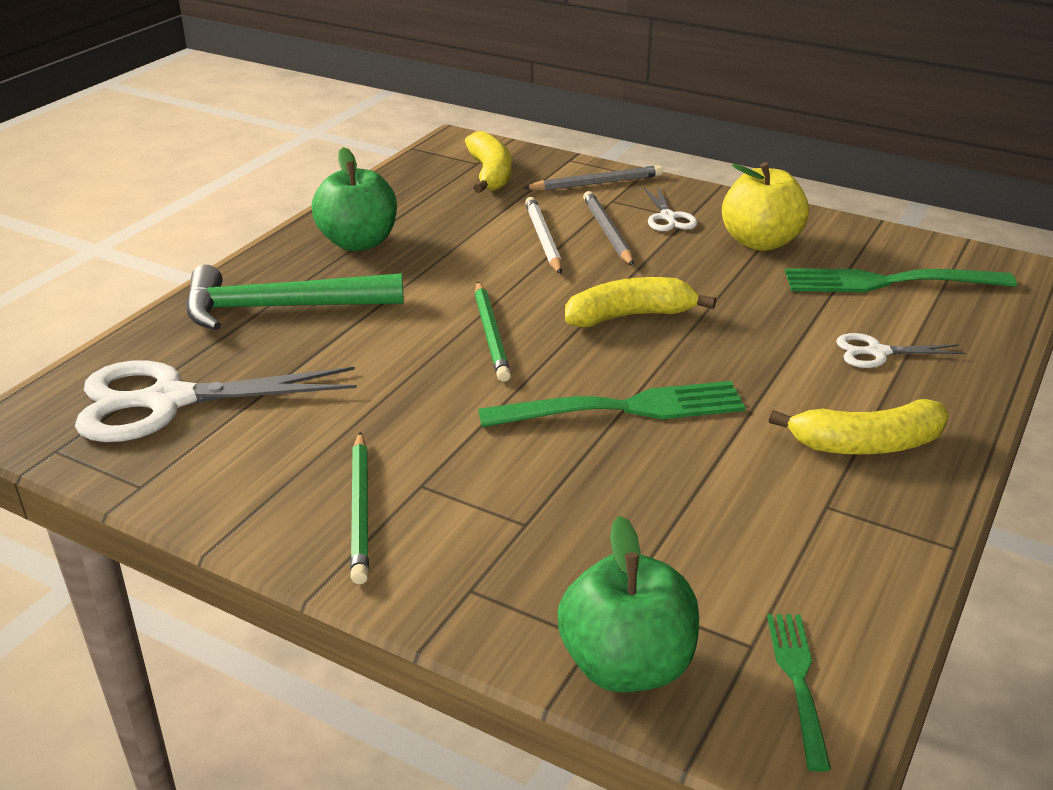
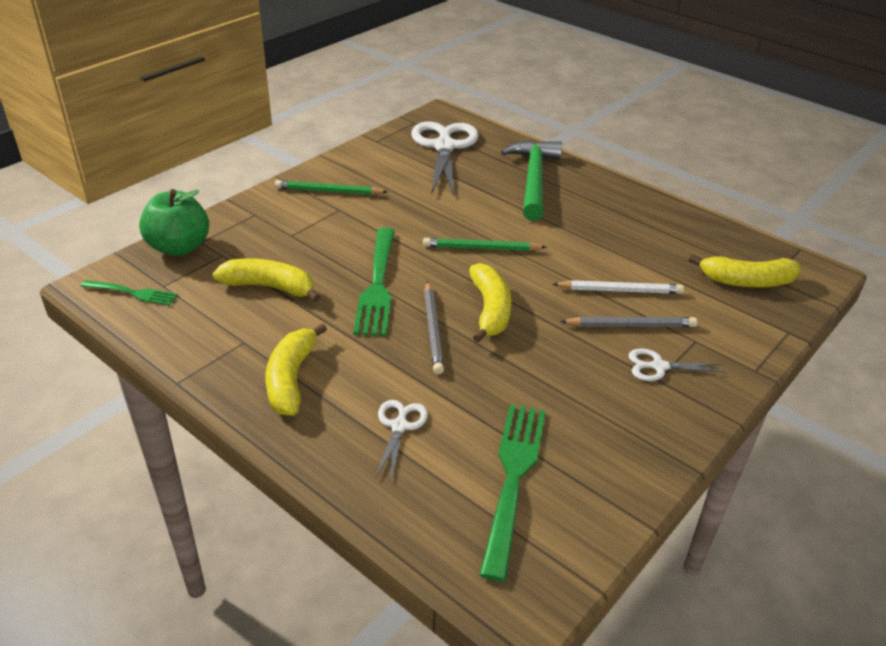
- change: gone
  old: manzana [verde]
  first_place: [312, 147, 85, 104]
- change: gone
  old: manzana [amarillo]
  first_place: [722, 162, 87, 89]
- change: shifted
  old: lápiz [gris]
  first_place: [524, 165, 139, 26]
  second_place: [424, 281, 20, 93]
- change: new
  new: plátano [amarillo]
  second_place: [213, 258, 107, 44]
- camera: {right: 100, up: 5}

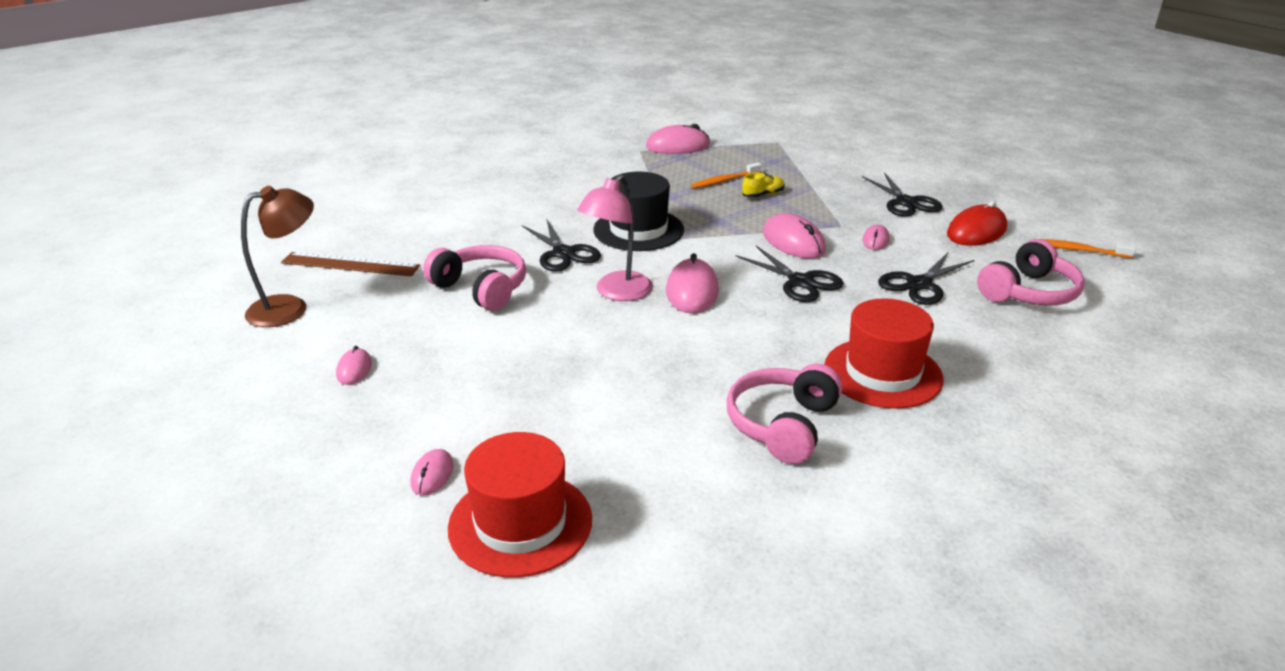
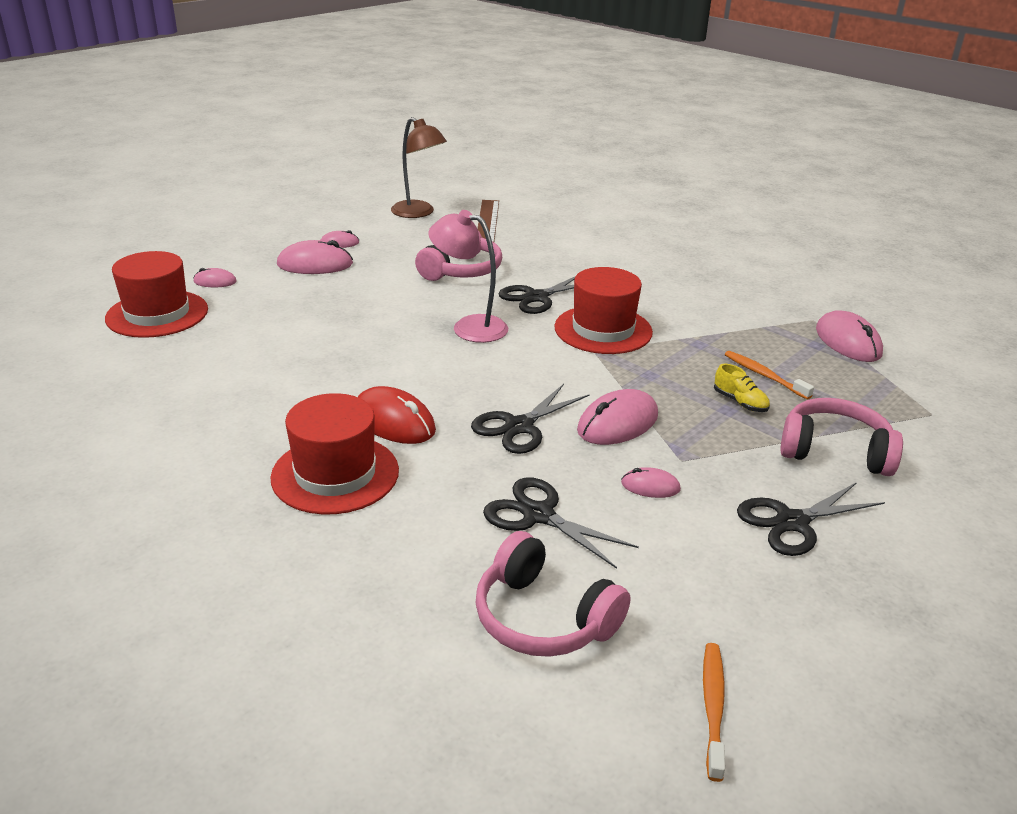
- change: repainted
  old: sombrero [negro]
  new: sombrero [rojo]
  first_place: [593, 172, 91, 79]
  second_place: [554, 267, 99, 87]
- change: shifted
  old: ratón [rojo]
  first_place: [947, 201, 60, 45]
  second_place: [358, 386, 78, 58]
- change: shifted
  old: ratón [rosa]
  first_place: [666, 253, 53, 60]
  second_place: [277, 240, 76, 34]
- change: shifted
  old: auriculares [rosa]
  first_place: [727, 363, 115, 101]
  second_place: [780, 398, 123, 78]
- camera: {right: 80, up: 0}

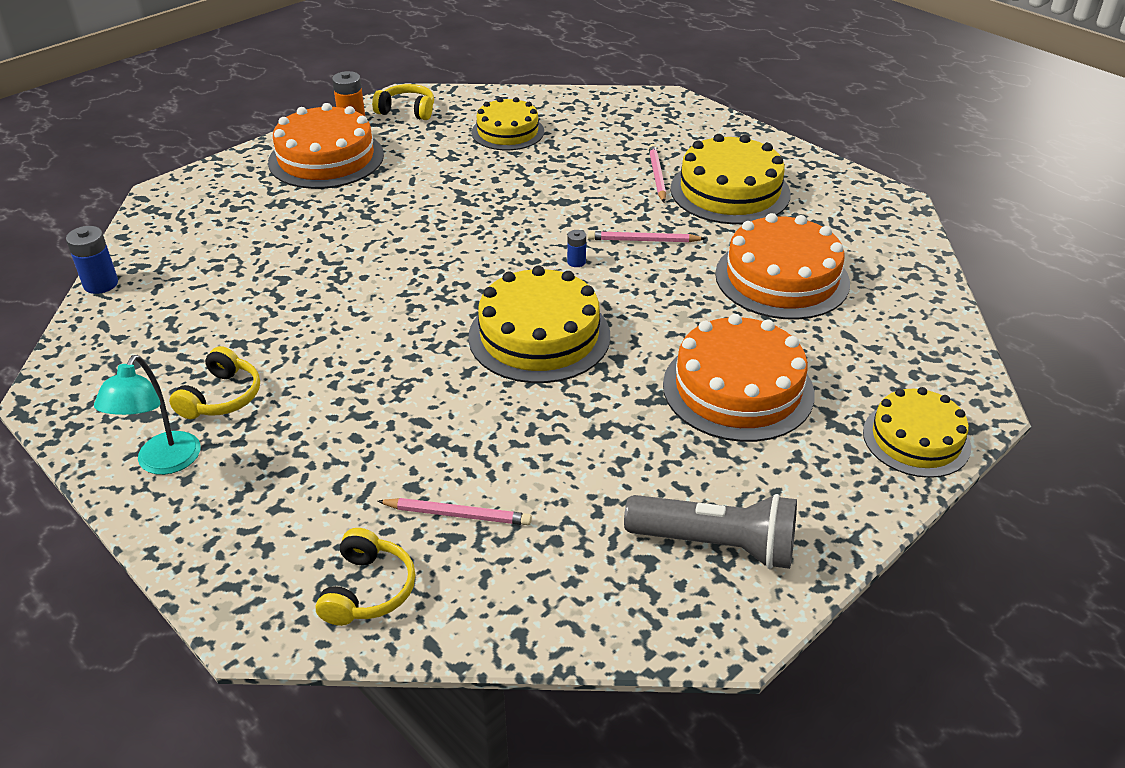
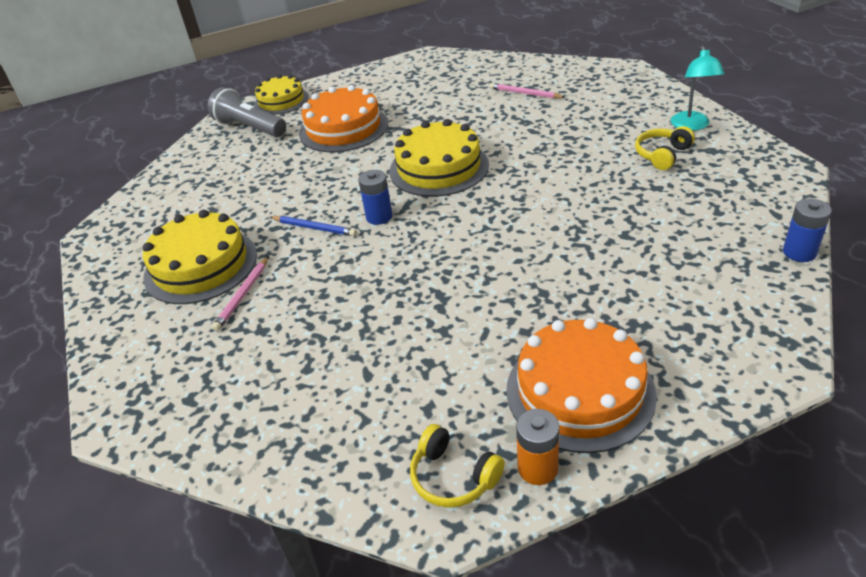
- change: gone
  old: tarta [amarillo]
  first_place: [471, 97, 73, 53]
- change: gone
  old: tarta [naranja]
  first_place: [715, 213, 135, 107]
- change: scaled
  old: pila [azul]
  first_place: [567, 230, 19, 37]
  second_place: [358, 170, 35, 55]
  factor: 1.75
- change: repainted
  old: lápiz [rosa]
  new: lápiz [azul]
  first_place: [588, 231, 118, 11]
  second_place: [270, 216, 87, 20]
- change: rotated
  old: lámpara [turquesa]
  first_place: [94, 355, 107, 120]
  second_place: [671, 46, 53, 85]
  degrees: 150
- change: shifted
  old: lámpara de mano [gris]
  first_place: [624, 494, 173, 75]
  second_place: [208, 87, 78, 50]
- change: gone
  old: auriculares [amarillo]
  first_place: [315, 528, 100, 98]
- camera: {right: -155, up: 0}

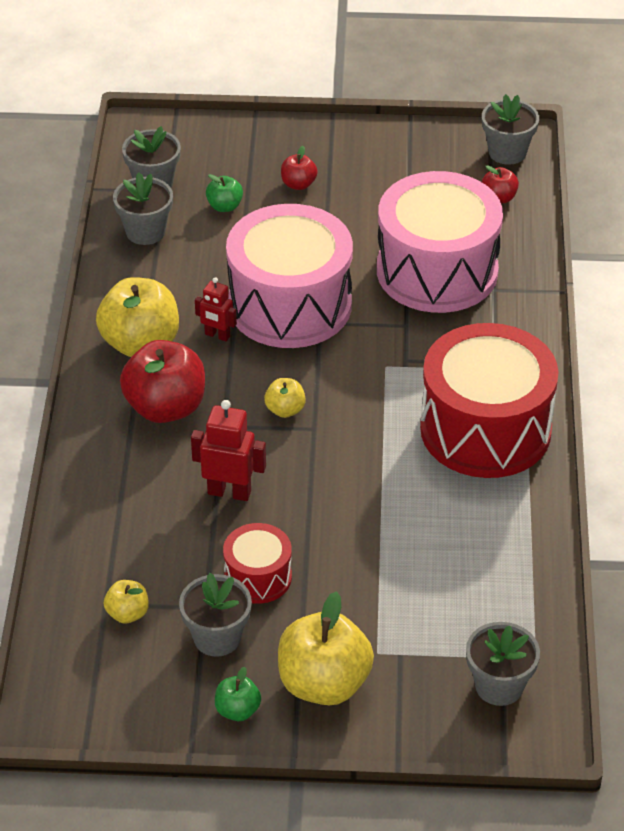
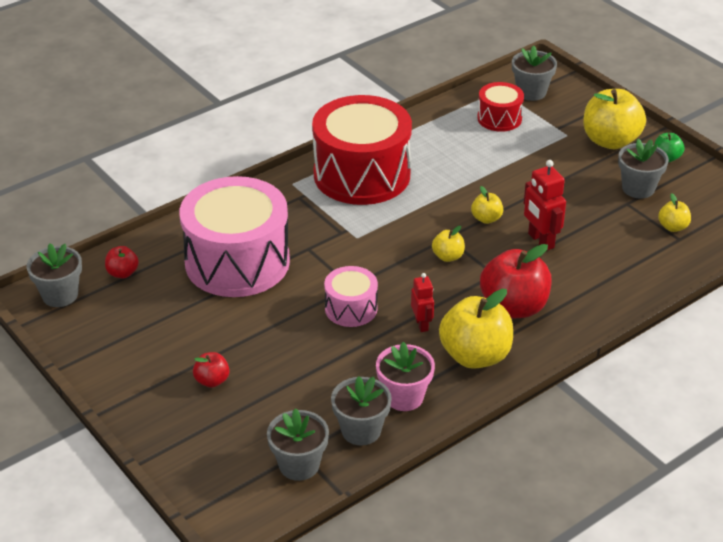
- change: gone
  old: manzana [verde]
  first_place: [206, 174, 37, 38]
- change: scaled
  old: tambor [rosa]
  first_place: [226, 204, 127, 144]
  second_place: [324, 266, 54, 61]
  factor: 0.48
- change: shifted
  old: tambor [rojo]
  first_place: [223, 523, 69, 81]
  second_place: [477, 82, 47, 50]
- change: new
  new: manzana [amarillo]
  second_place: [471, 186, 32, 38]
- change: new
  new: maceta [rosa]
  second_place: [376, 342, 59, 69]
- camera: {right: -130, up: -5}

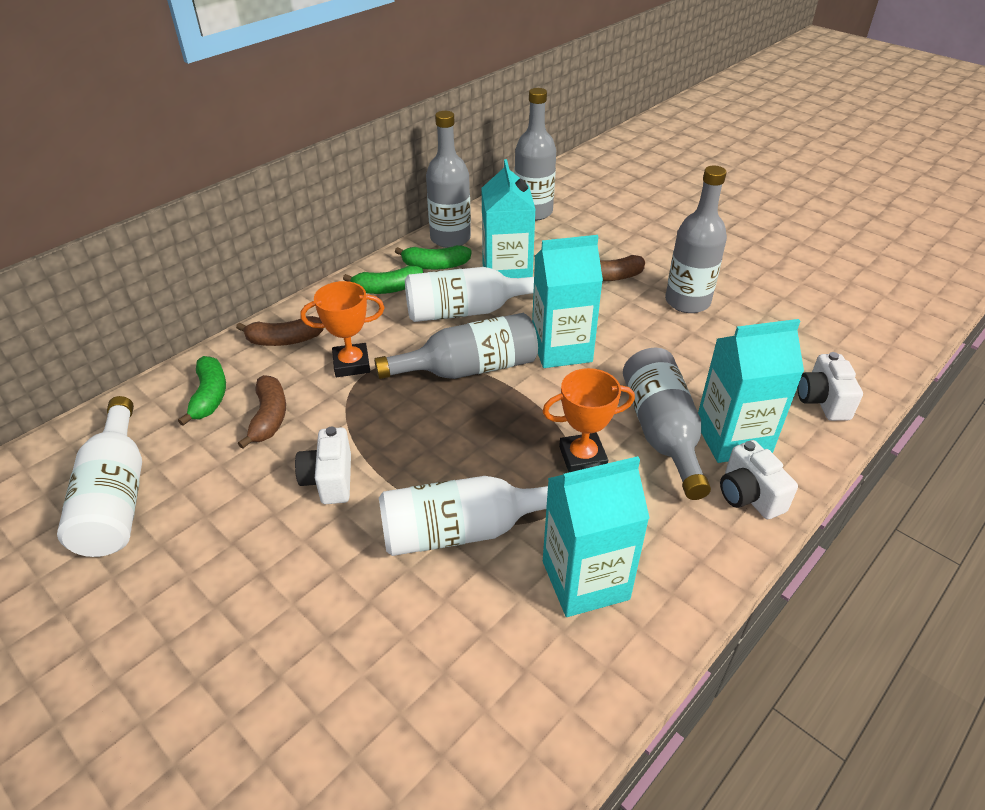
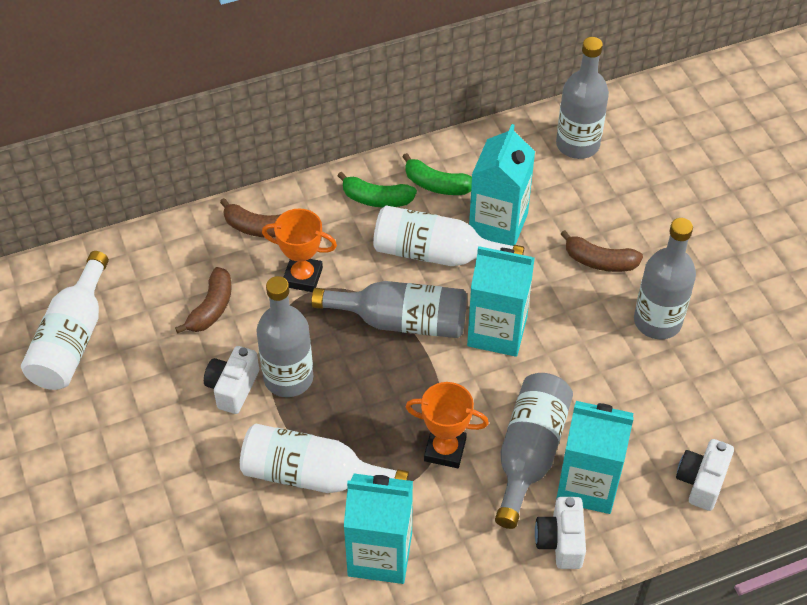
- change: shifted
  old: botella [gris]
  first_place: [426, 111, 45, 137]
  second_place: [257, 276, 56, 121]
- change: gone
  old: plátano [verde]
  first_place: [178, 356, 48, 70]
- camera: {right: 25, up: 10}

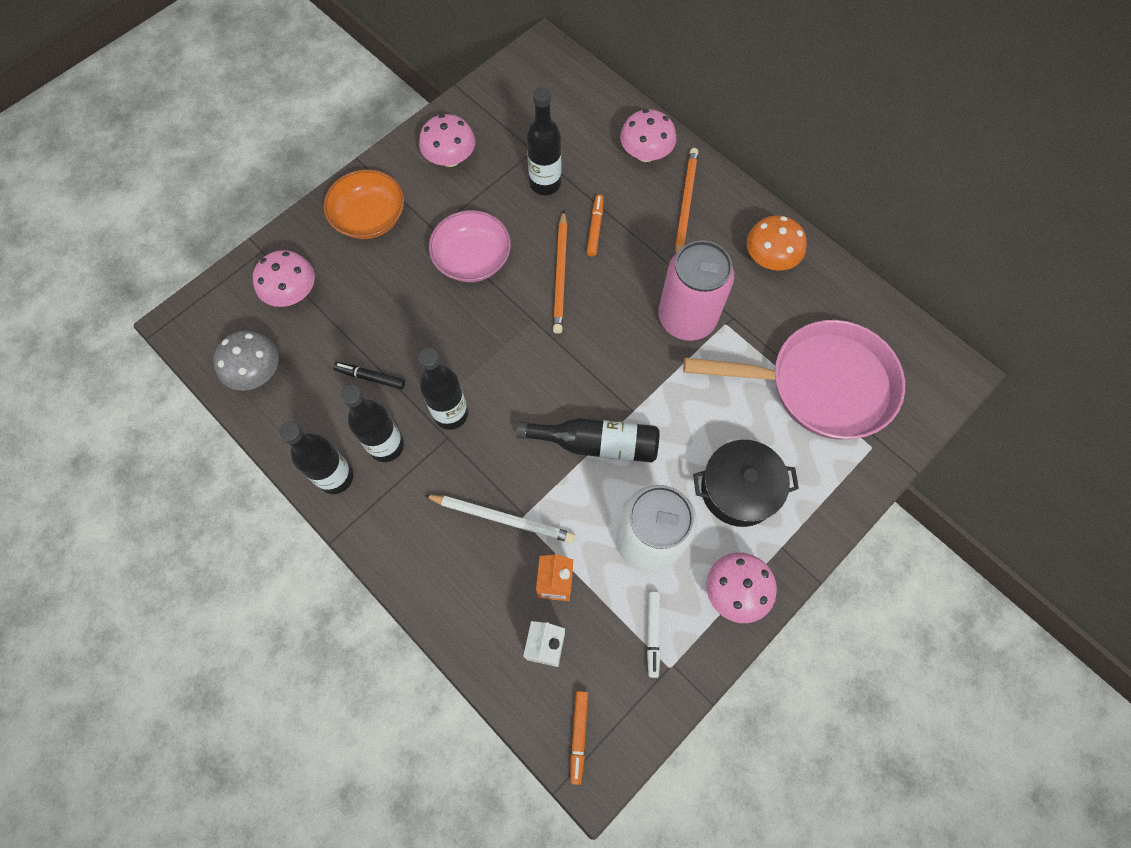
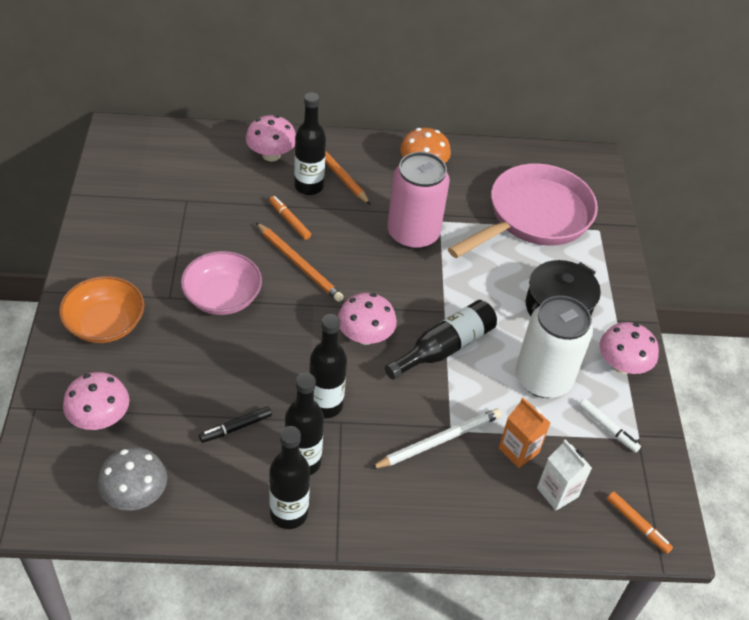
- change: shifted
  old: botella [negro]
  first_place: [526, 87, 35, 108]
  second_place: [294, 92, 32, 103]
- change: shifted
  old: seta [rosa]
  first_place: [419, 114, 56, 53]
  second_place: [338, 293, 59, 52]
- camera: {right: -50, up: -20}

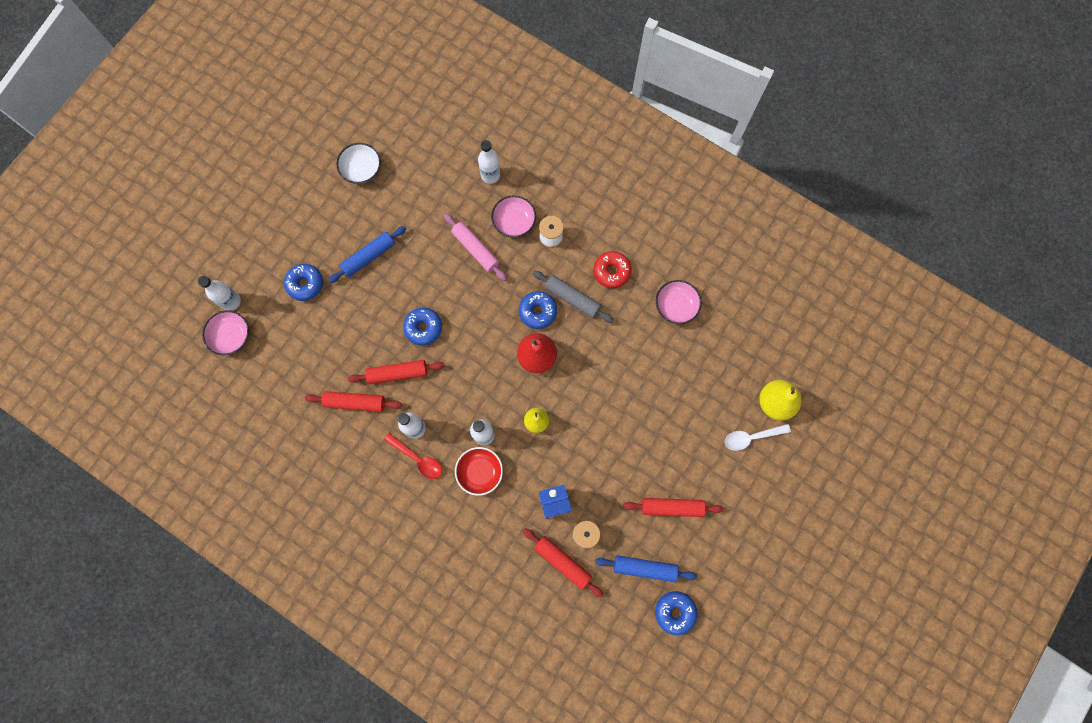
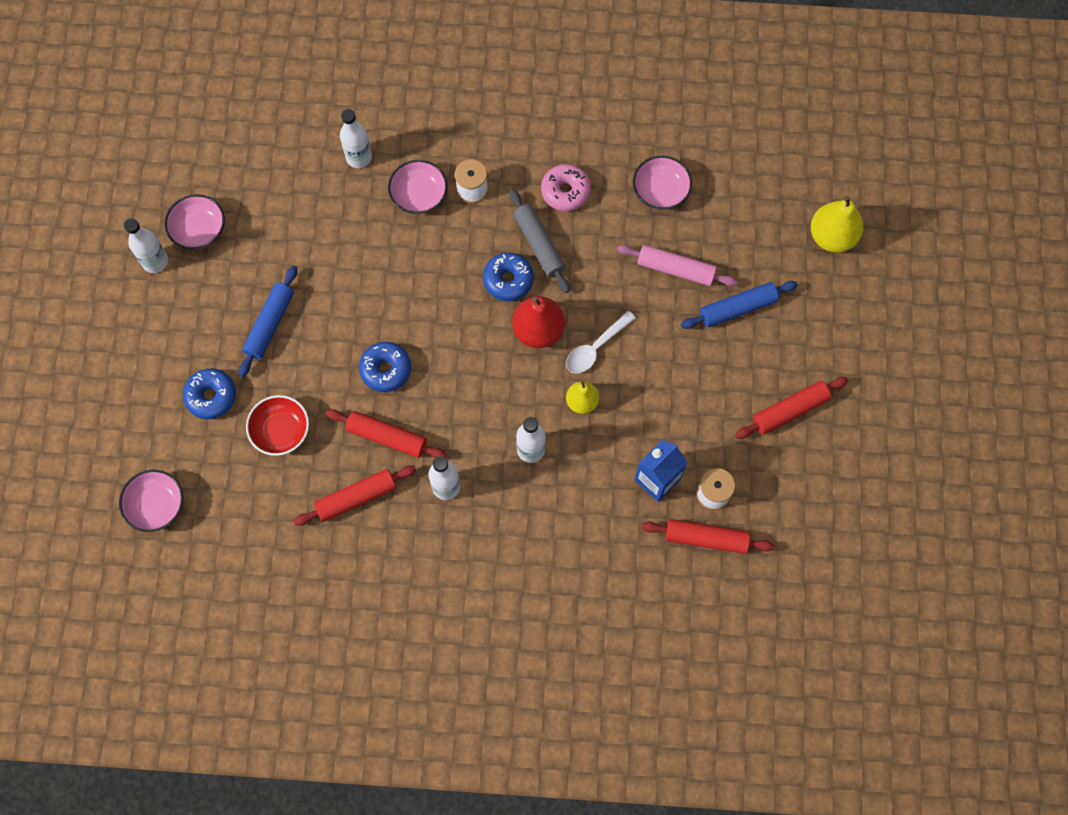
- change: repainted
  old: cuenco [blanco]
  new: cuenco [rosa]
  first_place: [336, 143, 45, 41]
  second_place: [165, 194, 60, 55]
- change: shifted
  old: rodillo [rosa]
  first_place: [444, 213, 63, 68]
  second_place: [617, 245, 121, 41]
- change: repainted
  old: rosquilla [rojo]
  new: rosquilla [rosa]
  first_place: [593, 251, 39, 37]
  second_place: [541, 164, 50, 47]
- change: rotated
  old: rodillo [gris]
  first_place: [532, 271, 82, 52]
  second_place: [509, 189, 61, 104]
  degrees: 60
- change: shifted
  old: botella [blanco]
  first_place: [198, 276, 43, 35]
  second_place: [124, 218, 44, 55]
- change: rotated
  old: rodillo [rojo]
  first_place: [348, 360, 96, 24]
  second_place: [326, 409, 121, 49]
  degrees: 60
- change: shifted
  old: cuchara [blanco]
  first_place: [725, 424, 66, 27]
  second_place: [566, 311, 70, 63]
- change: gone
  old: cuchara [rojo]
  first_place: [384, 433, 58, 46]
- change: shifted
  old: cuenco [rojo]
  first_place: [455, 447, 48, 49]
  second_place: [246, 395, 63, 61]
- change: shifted
  old: rodillo [azul]
  first_place: [595, 555, 102, 27]
  second_place: [681, 281, 117, 48]
- change: gone
  old: rosquilla [azul]
  first_place: [655, 591, 42, 44]
- camera: {right: -30, up: -5}

